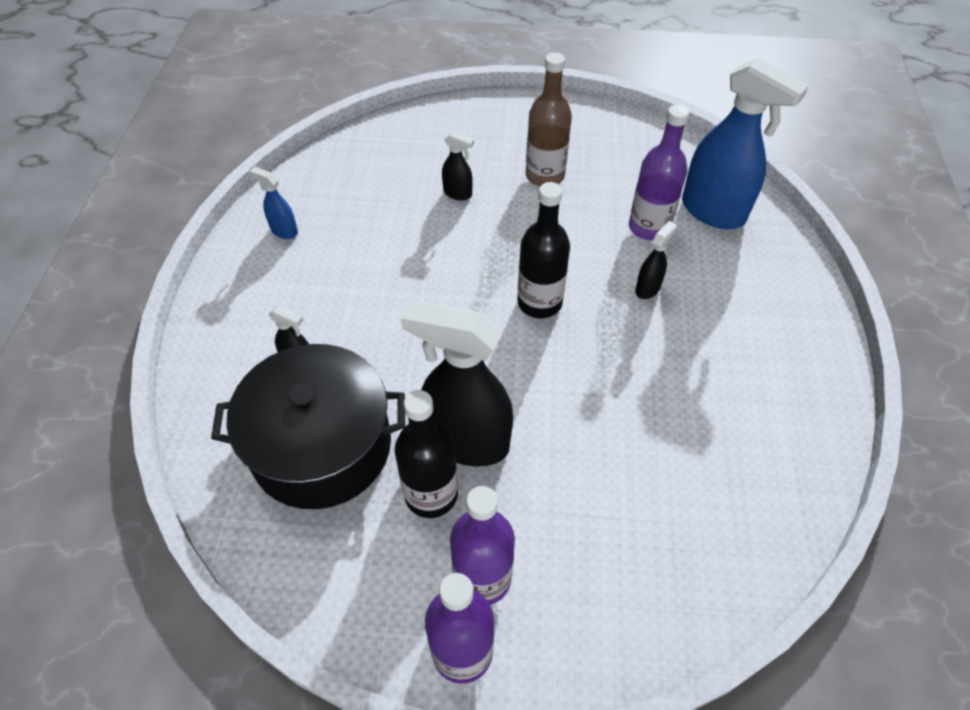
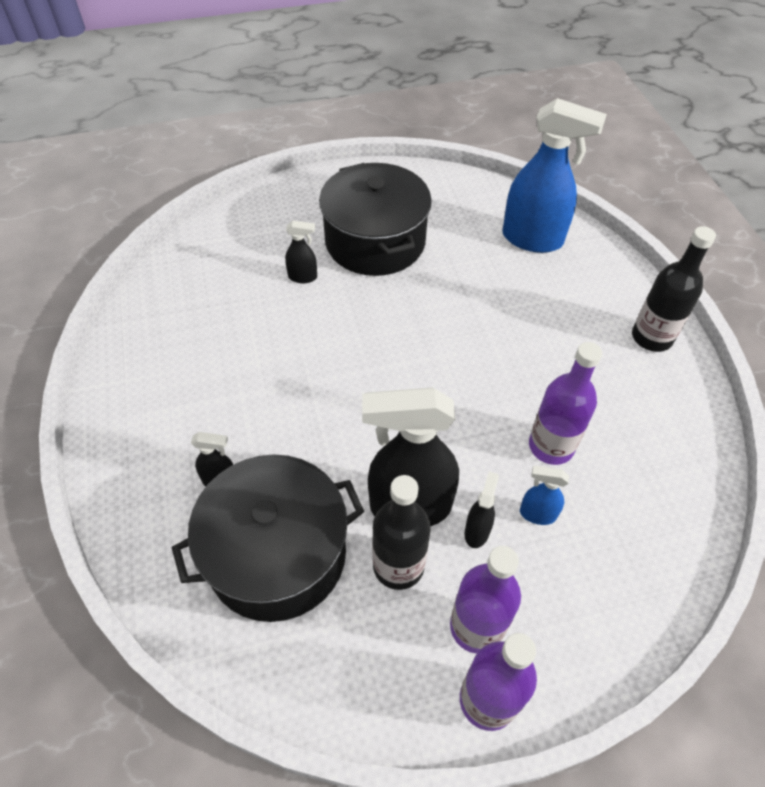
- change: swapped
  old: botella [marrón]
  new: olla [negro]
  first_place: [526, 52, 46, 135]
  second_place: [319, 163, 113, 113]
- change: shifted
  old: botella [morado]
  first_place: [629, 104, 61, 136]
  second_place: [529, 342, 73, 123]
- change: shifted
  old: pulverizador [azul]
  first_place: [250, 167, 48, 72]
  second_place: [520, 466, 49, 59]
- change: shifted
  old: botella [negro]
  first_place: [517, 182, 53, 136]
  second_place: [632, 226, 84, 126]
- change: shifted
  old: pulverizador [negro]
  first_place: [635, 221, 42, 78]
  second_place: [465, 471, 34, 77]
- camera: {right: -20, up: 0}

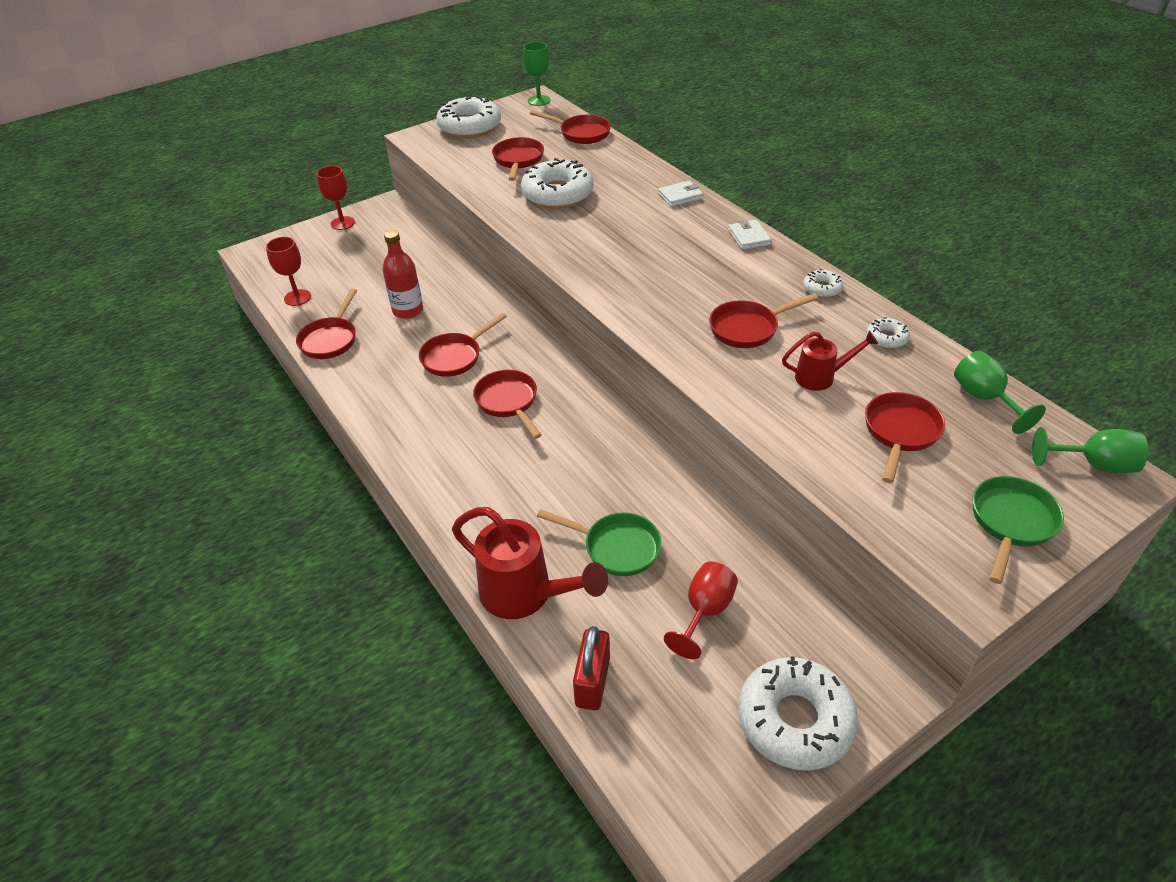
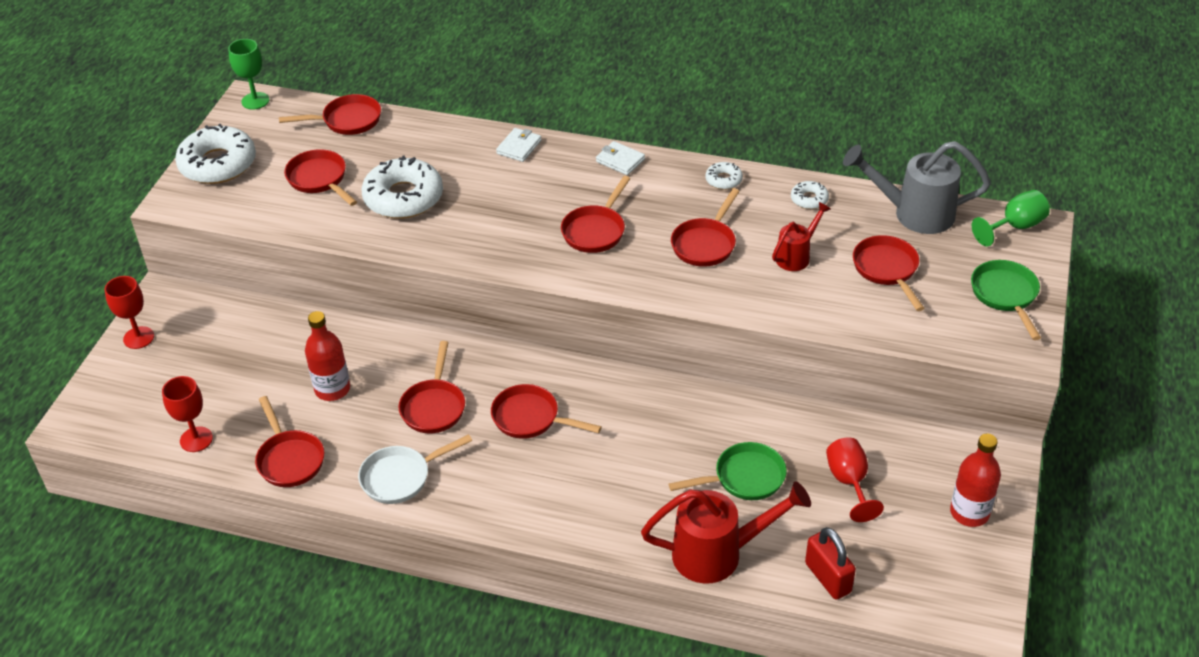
- change: swapped
  old: copa [verde]
  new: regadera [gris]
  first_place: [954, 351, 92, 83]
  second_place: [843, 141, 148, 93]
- change: swapped
  old: rosquilla [blanco]
  new: botella [rojo]
  first_place: [738, 656, 120, 115]
  second_place: [950, 434, 51, 93]
- change: new
  new: sartén [rojo]
  second_place: [561, 176, 70, 77]
- change: new
  new: sartén [blanco]
  second_place: [358, 434, 114, 70]
- camera: {right: -40, up: 0}

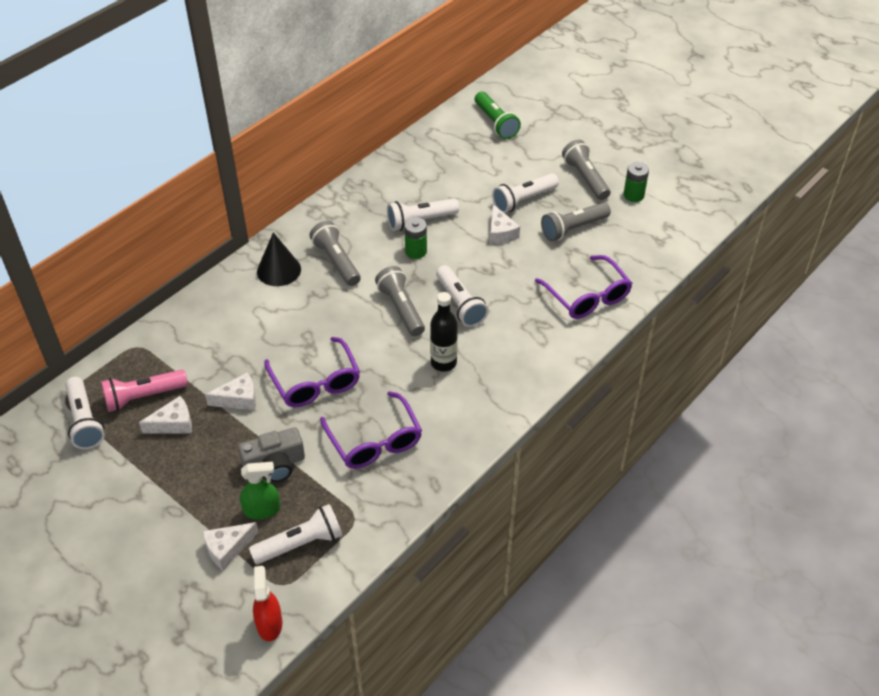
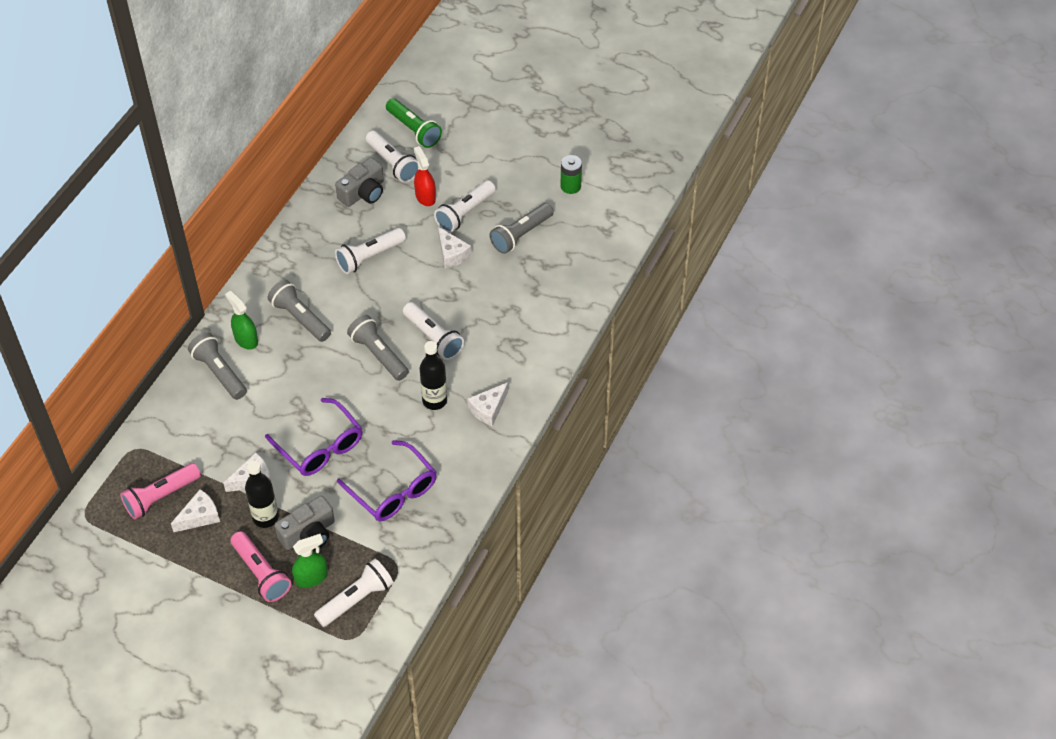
- change: shifted
  old: lámpara de mano [gris]
  first_place: [562, 140, 48, 60]
  second_place: [188, 332, 59, 68]
- change: gone
  old: pila [verde]
  first_place: [404, 217, 23, 42]
- change: swapped
  old: cono [negro]
  new: pulverizador [verde]
  first_place: [257, 232, 44, 54]
  second_place: [225, 291, 33, 59]
- change: gone
  old: gafas [morado]
  first_place: [535, 255, 97, 64]
- change: shifted
  old: lámpara de mano [blanco]
  first_place: [65, 377, 40, 72]
  second_place: [366, 131, 53, 52]
- change: shifted
  old: queso [blanco]
  first_place: [203, 522, 56, 48]
  second_place: [468, 382, 40, 44]
- change: shifted
  old: pulverizador [rojo]
  first_place: [253, 566, 29, 75]
  second_place: [414, 146, 22, 60]
- change: new
  new: cámara [gris]
  second_place: [335, 158, 49, 49]
- change: new
  new: botella [negro]
  second_place: [245, 460, 34, 68]
- change: new
  new: lámpara de mano [rosa]
  second_place: [230, 531, 61, 71]
- camera: {right: -15, up: 5}

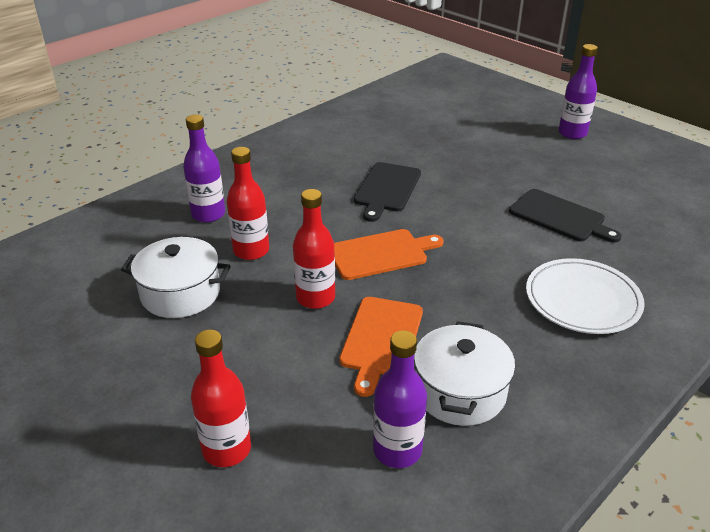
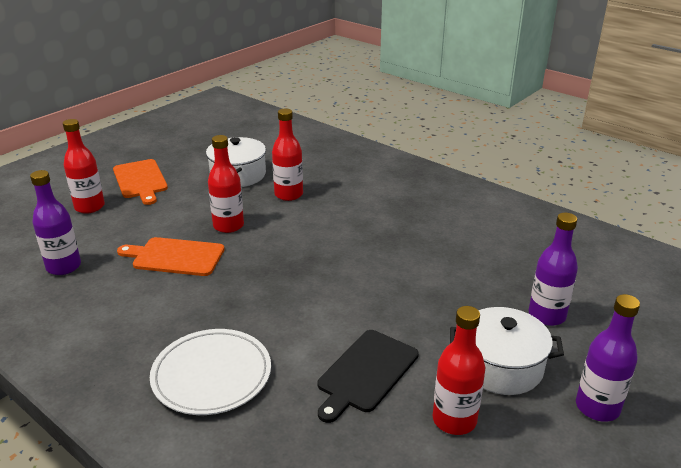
- change: shifted
  old: botella [morado]
  first_place: [183, 114, 42, 109]
  second_place: [528, 213, 50, 113]
- change: gone
  old: tabla de cortar [negro]
  first_place: [354, 162, 67, 60]
- change: shifted
  old: tabla de cortar [naranja]
  first_place: [334, 229, 110, 51]
  second_place: [113, 159, 55, 46]
- change: shifted
  old: olla [blanco]
  first_place: [414, 321, 101, 105]
  second_place: [450, 307, 114, 88]
- change: new
  new: botella [rojo]
  second_place: [433, 306, 52, 129]
- camera: {right: 85, up: -5}

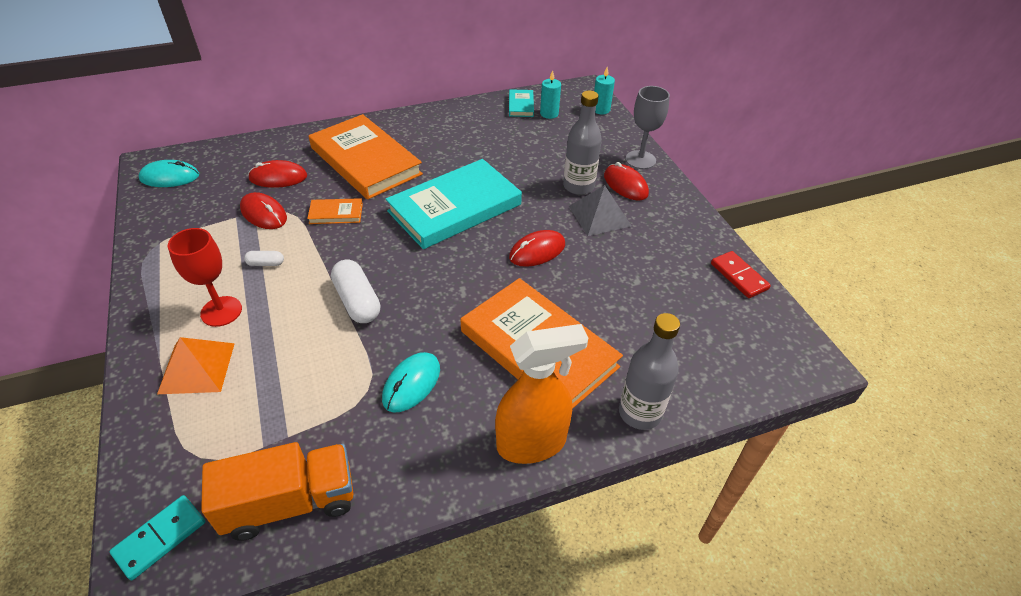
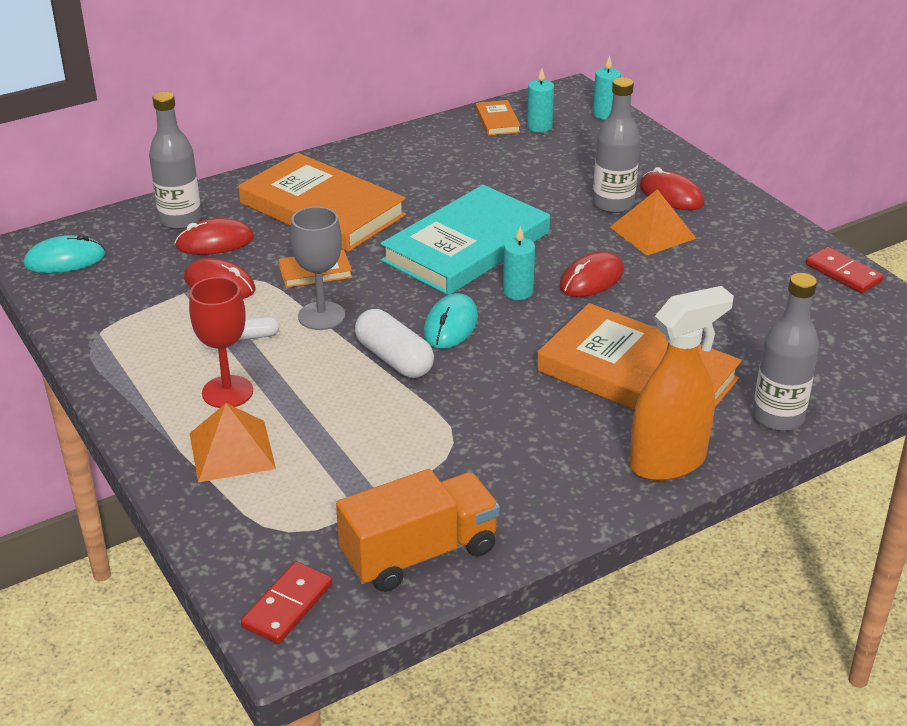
- change: shifted
  old: copa [gris]
  first_place: [625, 86, 45, 83]
  second_place: [290, 207, 55, 123]
- change: repainted
  old: libro [turquesa]
  new: libro [naranja]
  first_place: [509, 89, 25, 28]
  second_place: [476, 100, 45, 36]
- change: repainted
  old: pirámide [gris]
  new: pirámide [naranja]
  first_place: [569, 185, 62, 51]
  second_place: [610, 189, 87, 67]
- change: shifted
  old: ratón [turquesa]
  first_place: [382, 352, 58, 60]
  second_place: [423, 293, 55, 56]
- change: repainted
  old: ficha de dominó [turquesa]
  new: ficha de dominó [rojo]
  first_place: [109, 495, 97, 85]
  second_place: [241, 562, 91, 82]
- change: new
  new: botella [gris]
  second_place: [149, 92, 53, 137]
- change: new
  new: vela [turquesa]
  second_place: [503, 226, 32, 74]
- camera: {right: -10, up: -10}

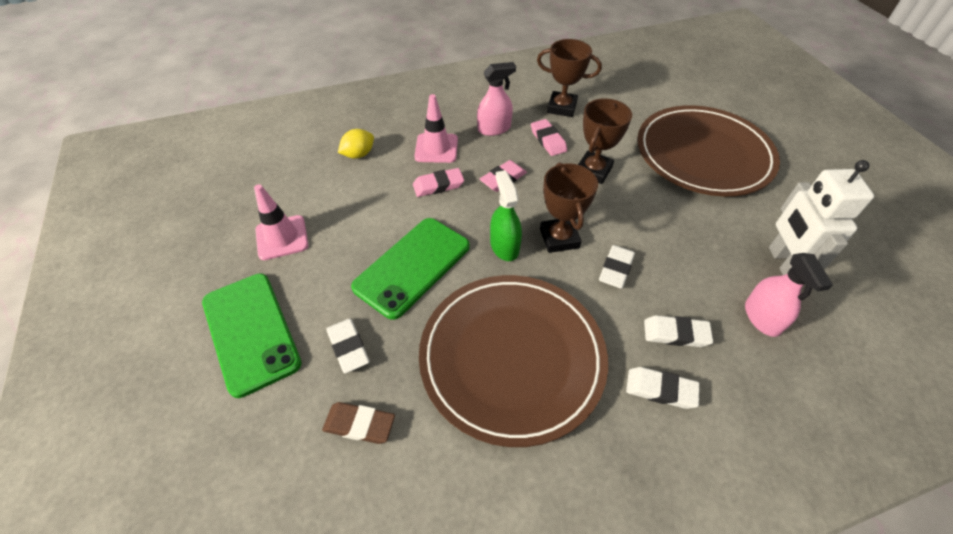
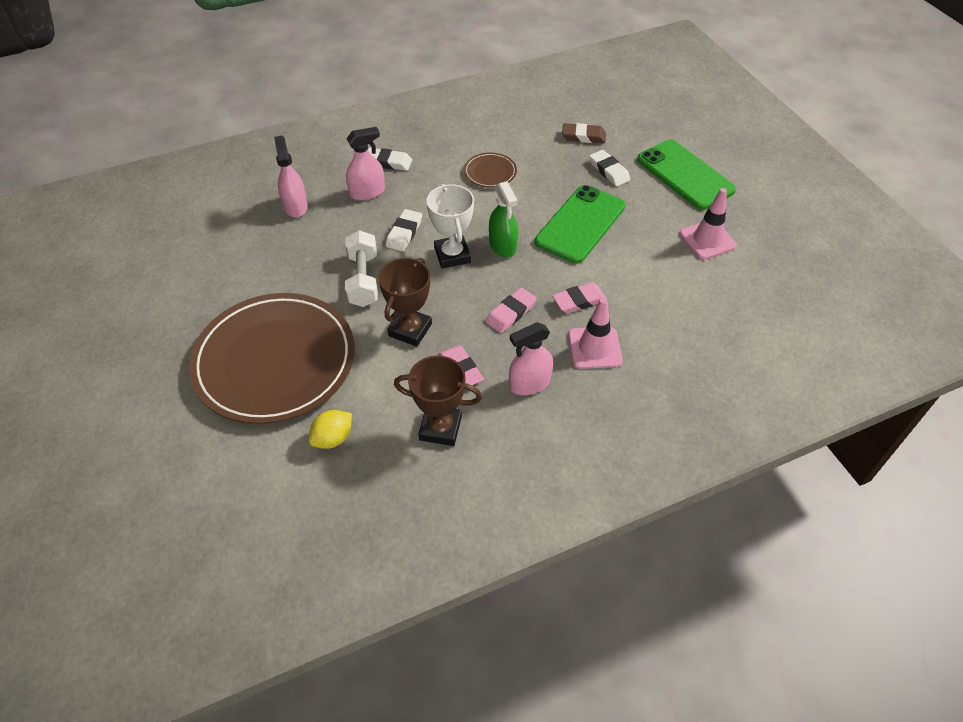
- change: shifted
  old: limón [amarillo]
  first_place: [338, 129, 36, 30]
  second_place: [309, 410, 43, 39]
- change: gone
  old: robot [blanco]
  first_place: [769, 160, 105, 115]
- change: repainted
  old: trofeo [marrón]
  new: trofeo [blanco]
  first_place: [540, 162, 58, 91]
  second_place: [426, 184, 48, 85]
- change: scaled
  old: plato [marrón]
  first_place: [419, 275, 189, 172]
  second_place: [464, 152, 53, 36]
  factor: 0.4
- change: swapped
  old: goma de borrar [blanco]
  new: pulverizador [rosa]
  first_place: [644, 315, 69, 32]
  second_place: [346, 127, 39, 74]
- change: new
  new: mancuerna [blanco]
  second_place: [345, 230, 33, 77]
- camera: {right: 175, up: 0}

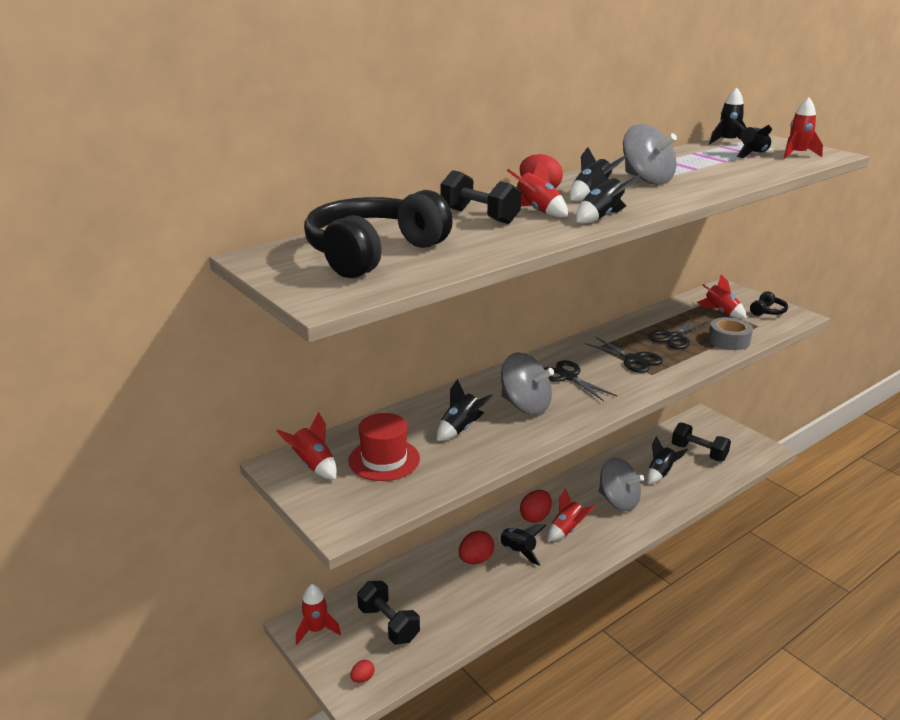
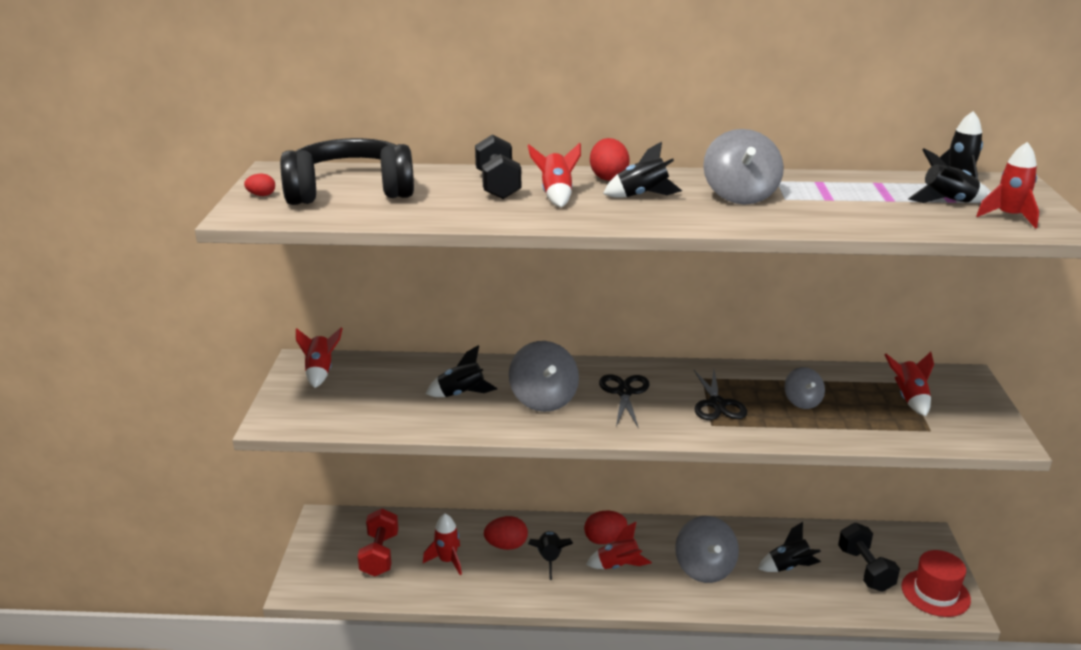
- change: gone
  old: cohete [negro]
  first_place: [576, 165, 64, 59]
- change: gone
  old: auriculares [negro]
  first_place: [750, 291, 38, 25]
- change: swapped
  old: tijeras [negro]
  new: peonza [gris]
  first_place: [649, 317, 59, 32]
  second_place: [784, 367, 41, 42]
- change: gone
  old: cinta adhesiva [gris]
  first_place: [708, 317, 45, 33]
- change: shifted
  old: sombrero [rojo]
  first_place: [348, 413, 72, 68]
  second_place: [902, 550, 69, 67]
- change: repainted
  old: mancuerna [negro]
  new: mancuerna [rojo]
  first_place: [357, 581, 63, 64]
  second_place: [358, 509, 40, 68]
- change: shifted
  old: cohete [rojo]
  first_place: [296, 584, 45, 61]
  second_place: [423, 514, 39, 61]
- change: shifted
  old: huevo [rojo]
  first_place: [350, 660, 25, 23]
  second_place: [244, 174, 31, 22]
- camera: {right: 40, up: 0}

